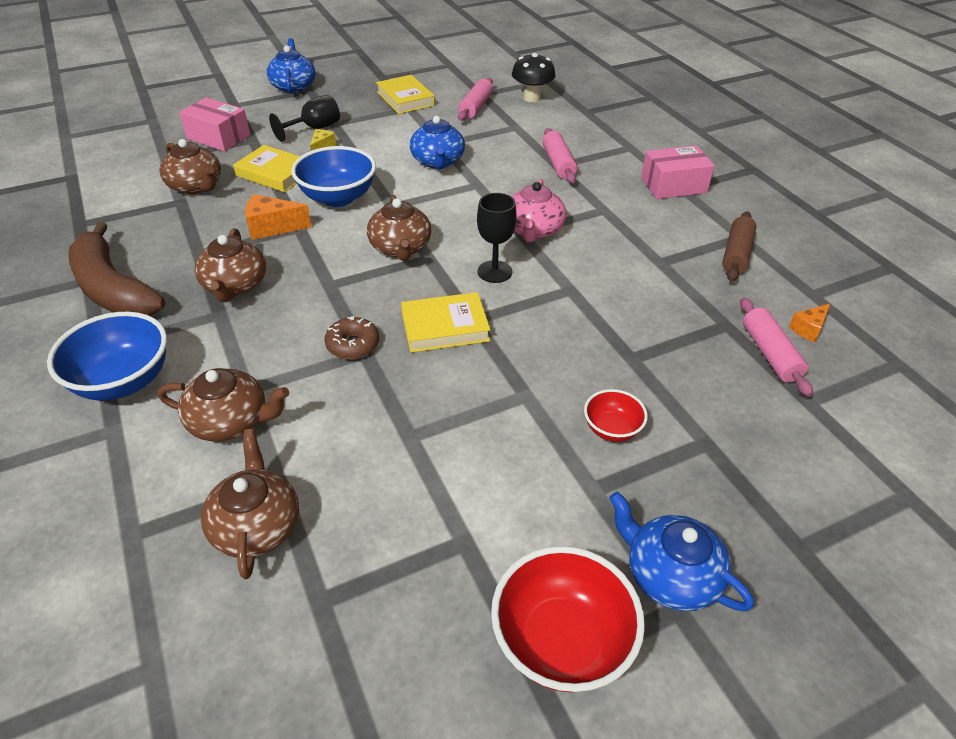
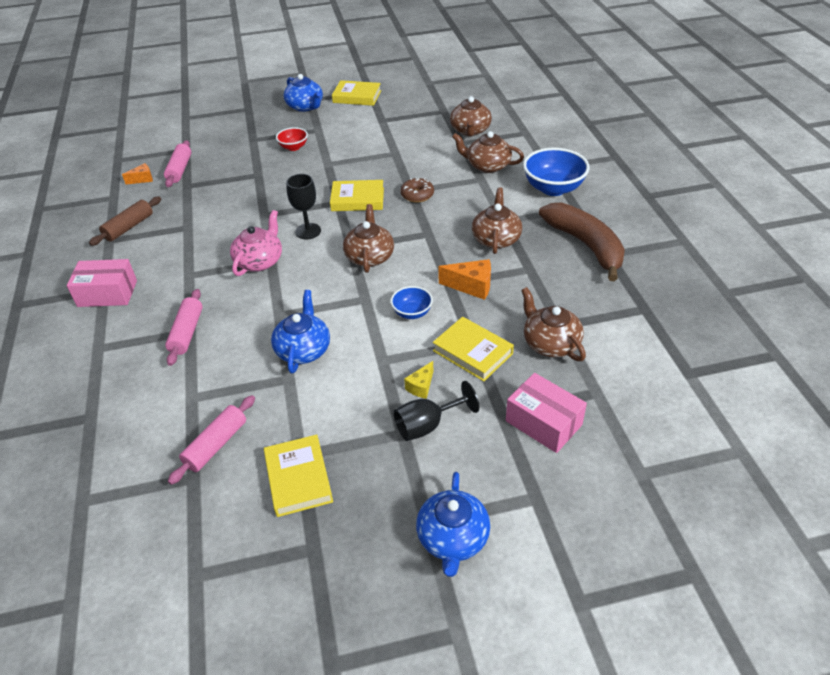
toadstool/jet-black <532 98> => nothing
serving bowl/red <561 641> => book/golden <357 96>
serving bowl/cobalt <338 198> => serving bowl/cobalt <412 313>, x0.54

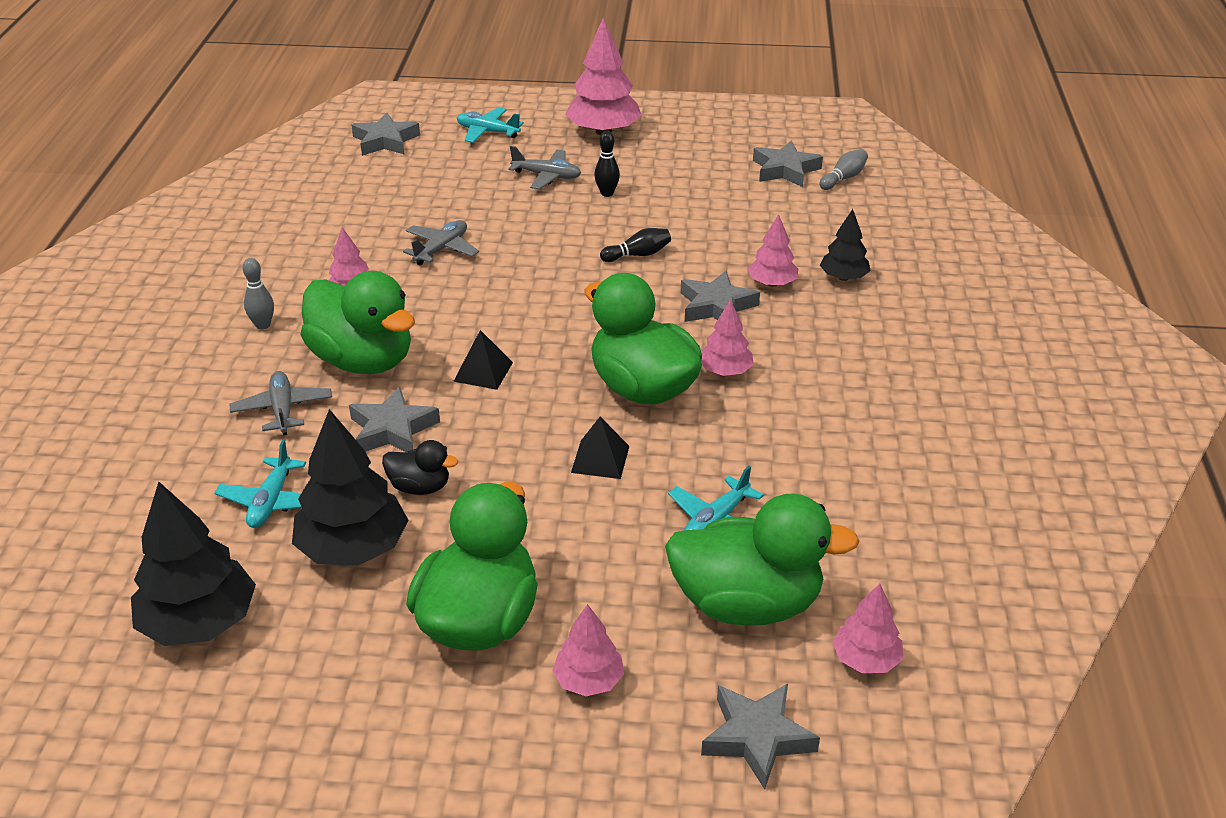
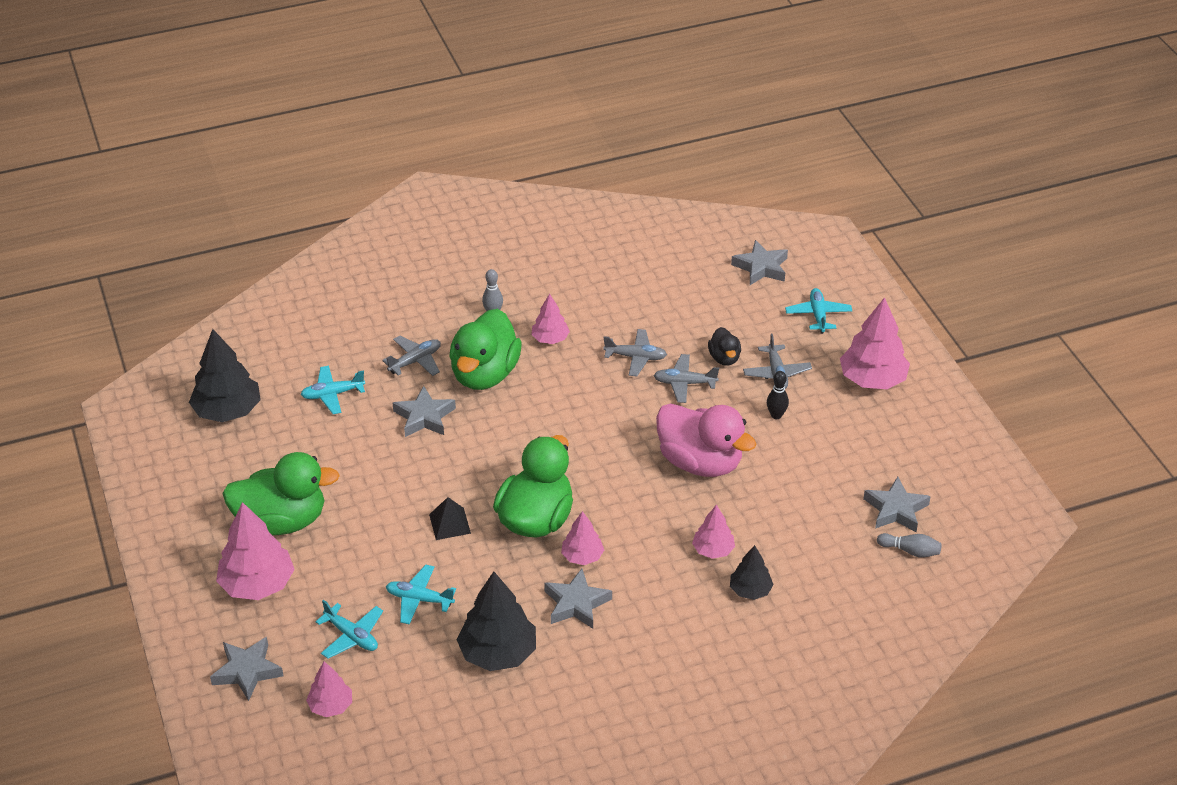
solid pyramid/jet-black <483 371> => nothing
nothing => toy plane/grey <684 383>
tree/jet-black <353 548> => tree/jet-black <498 653>, moved
rubber duck/jet-black <420 487> => rubber duck/jet-black <724 358>, moved
five-pointed star/grey <716 306> => five-pointed star/grey <576 604>, moved
tenpin/jet-black <638 255> => rubber duck/rosy <700 462>
rubber duck/emerald <747 604> => toy plane/turquoise <352 636>
tree/rosy <588 680> => tree/rosy <257 584>, x1.77

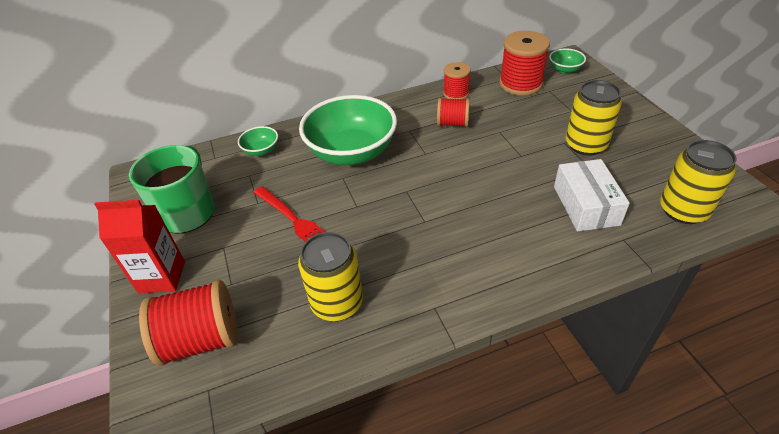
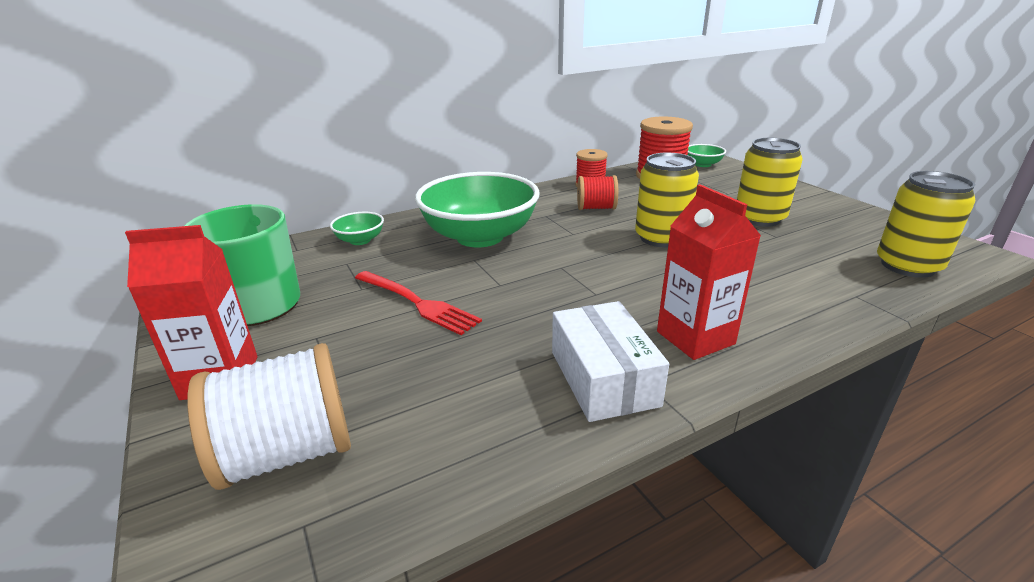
nothing => milk carton/red <695 338>
soda can/golden <337 303> => soda can/golden <661 238>, moved
package/snow-white <586 205> => package/snow-white <603 378>, moved
bobbin/red <201 339> => bobbin/snow-white <288 452>

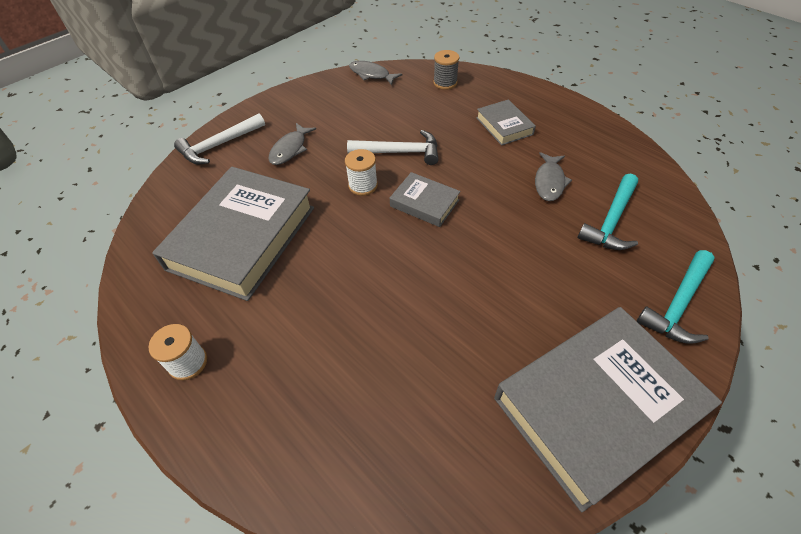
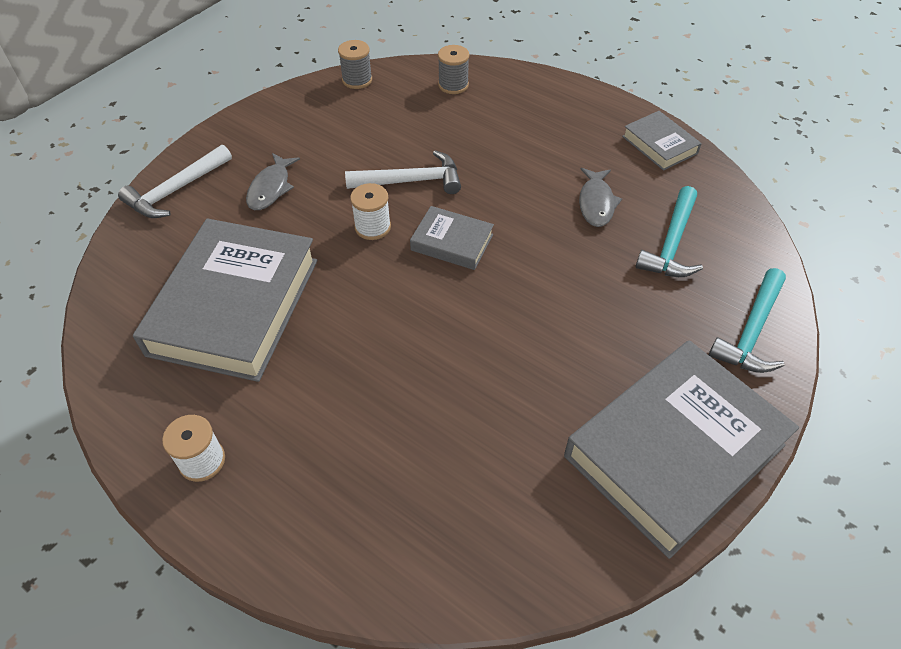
book/grey <504 126> => book/grey <659 145>, moved
fish figure/grey <371 74> => bobbin/grey <357 80>

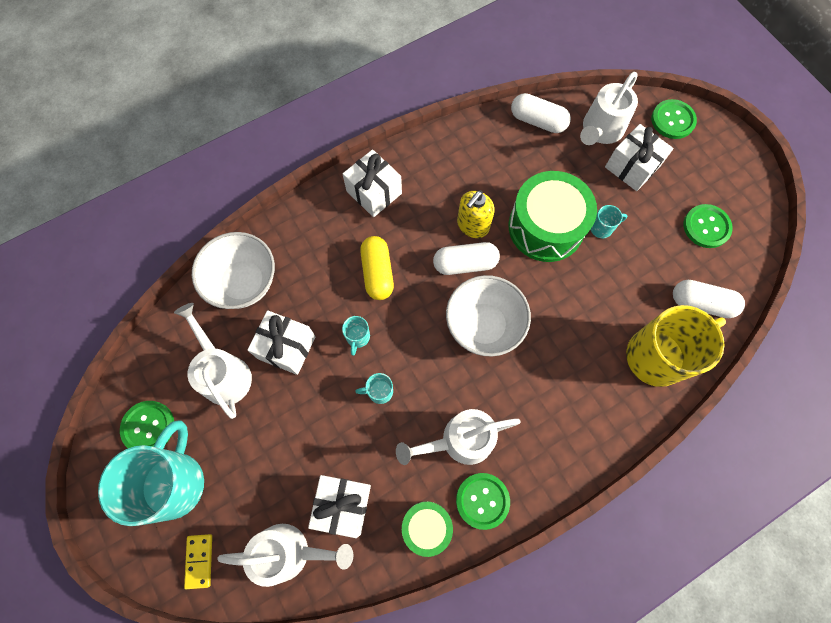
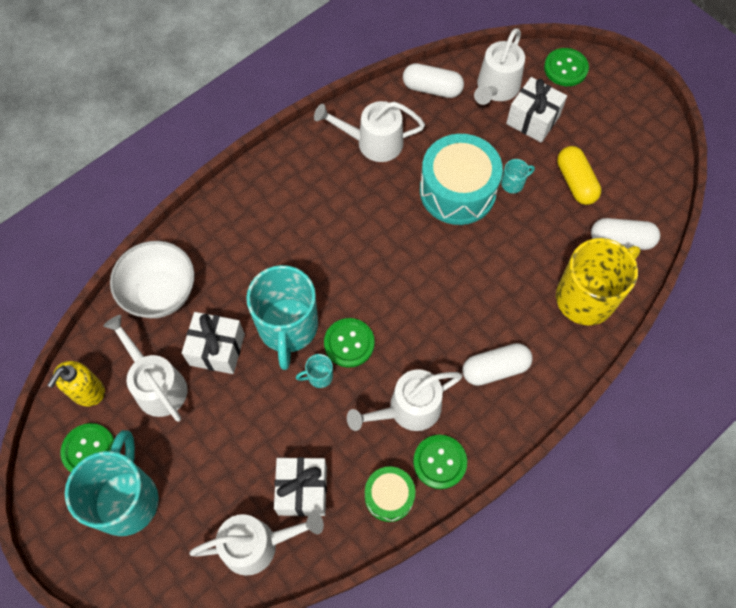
domino piece/golden <199 560> => nothing
gift/snow-white <374 192> => nothing
serving bowl/snow-white <484 325> => nothing
nothing => watering pot/snow-white <372 142>
pill shape/golden <377 273> => pill shape/golden <575 182>, moved
pill shape/snow-white <465 264> => pill shape/snow-white <495 369>, moved
soap pump/golden <472 225> => soap pump/golden <87 391>, moved
sewing button/emerald <706 227> => sewing button/emerald <349 343>, moved
drum/emerald <546 227> => drum/turquoise <457 191>
coffee mug/turquoise <357 337> => coffee mug/turquoise <288 328>, x2.45

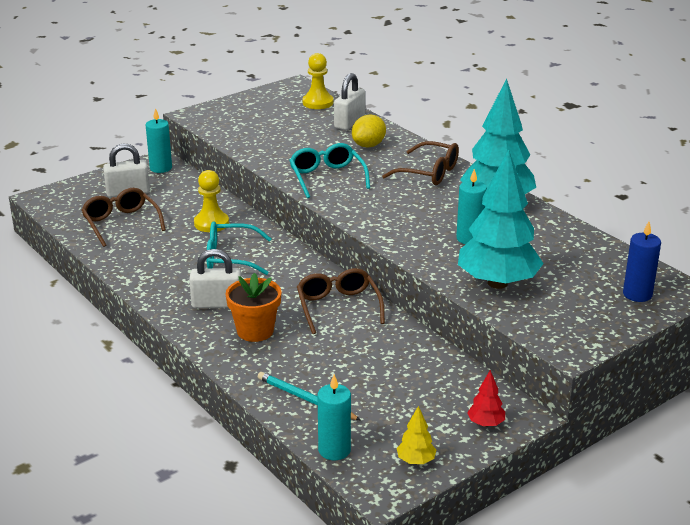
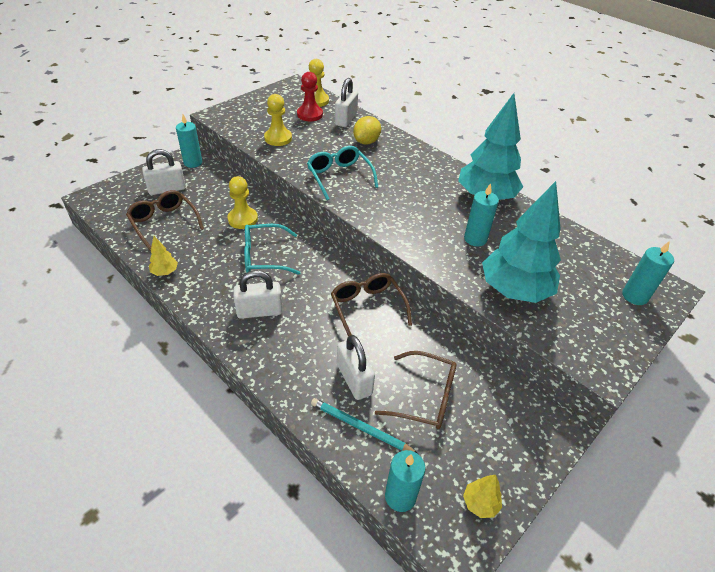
potted plant/orange <255 331> => nothing
tree/red <485 423> => nothing
nothing => tree/golden <165 272>
nothing => pawn/golden <278 138>
nothing => pawn/red <310 114>
nothing => lock/snow-white <354 379>
glasses/brown <428 172> => glasses/brown <424 397>, moved
wax candle/cobalt <637 294> => wax candle/turquoise <634 296>

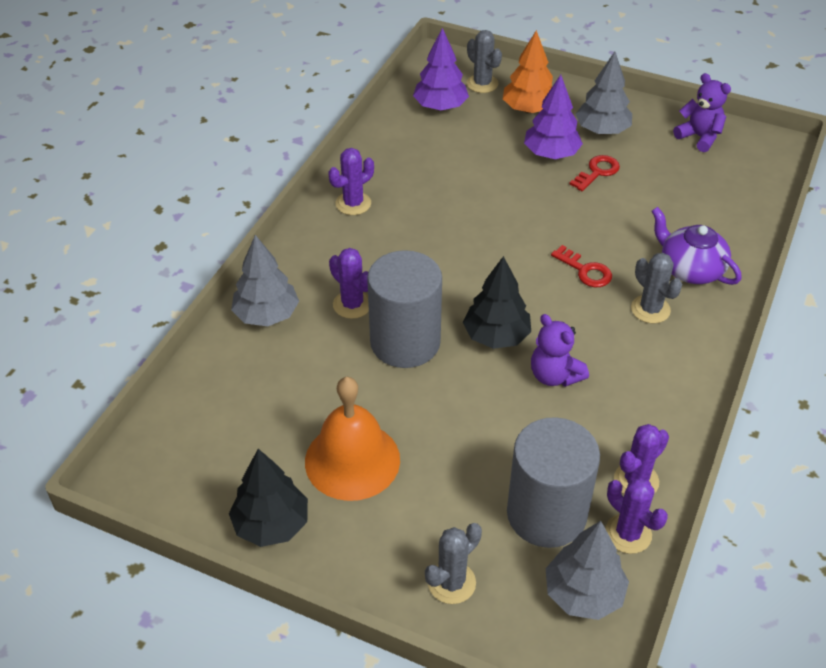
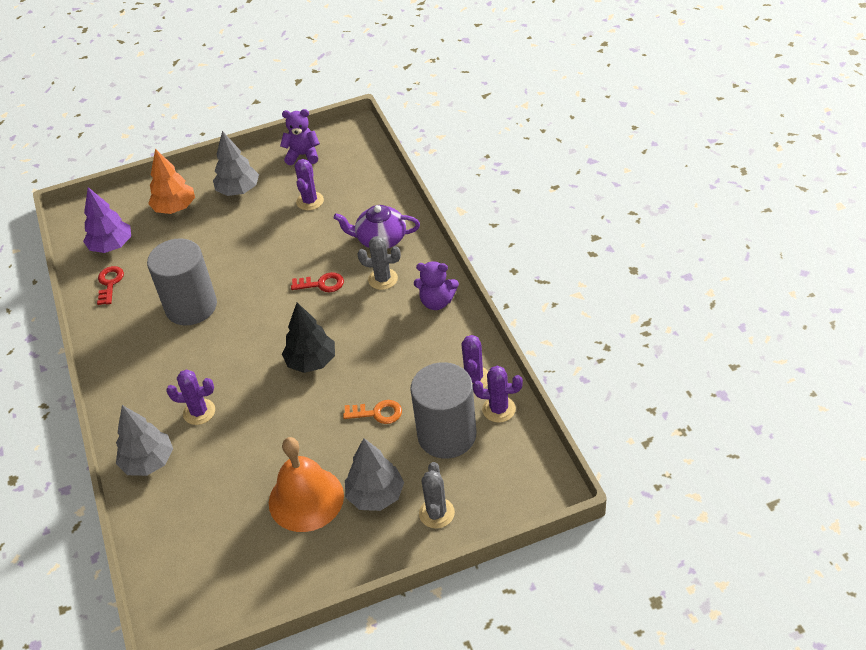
tree/jet-black <271 524> => nothing
cactus/grey <482 84> => nothing
tree/violet <551 154> => nothing
nothing => key/orange <377 413>
cactus/violet <353 203> => cactus/violet <310 201>, moved
solid cylinder/grey <405 342> => solid cylinder/grey <191 306>, moved
stuffed bear/violet <554 375> => stuffed bear/violet <437 302>, moved
tree/grey <583 593> => tree/grey <375 495>, moved
key/red <597 172> => key/red <110 283>, moved

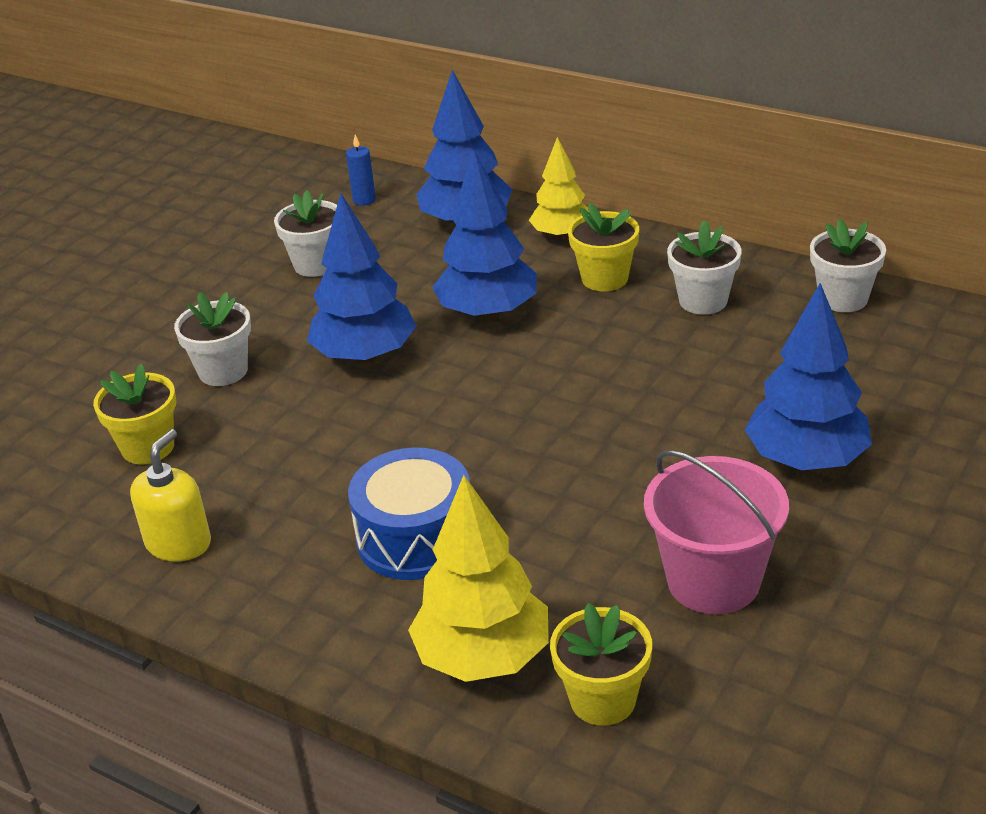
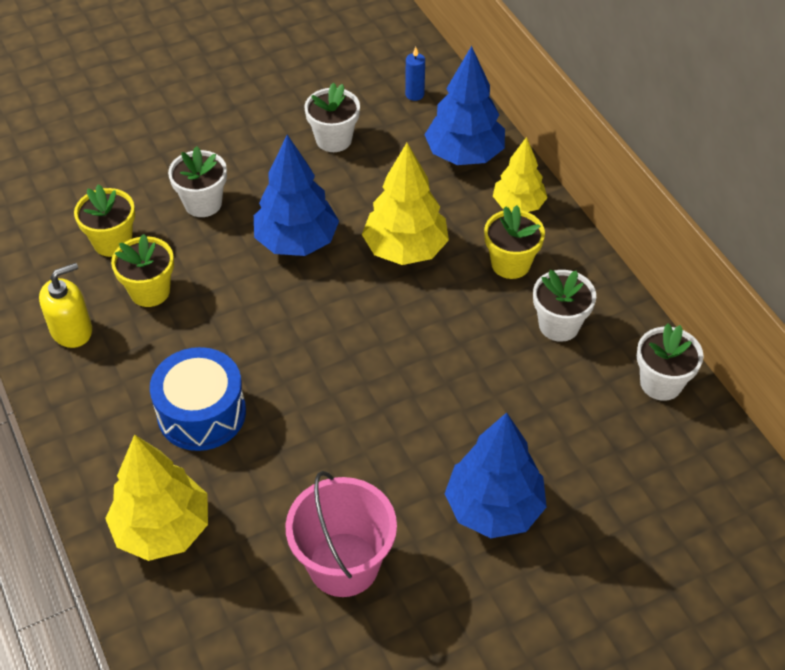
potted plant/golden <603 700> => potted plant/golden <150 291>, moved
tree/cobalt <488 313> => tree/golden <405 249>

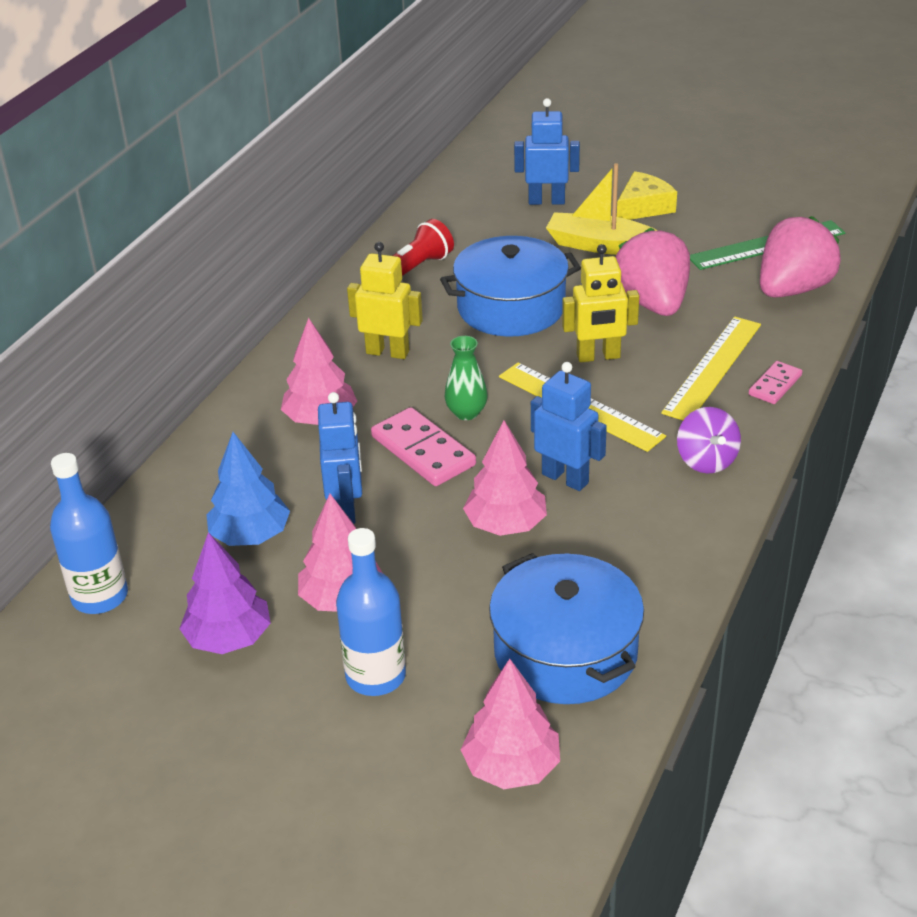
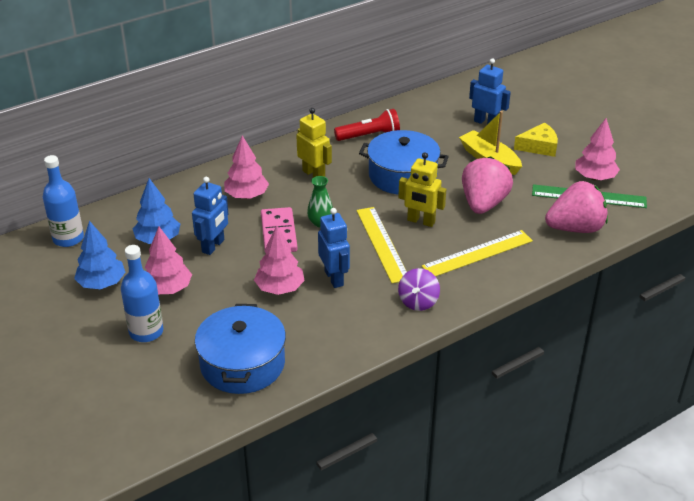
domino piece/rosy <775 385> => nothing
tree/rosy <511 767> => tree/rosy <595 177>, moved
tree/violet <229 638> => tree/cobalt <102 283>

